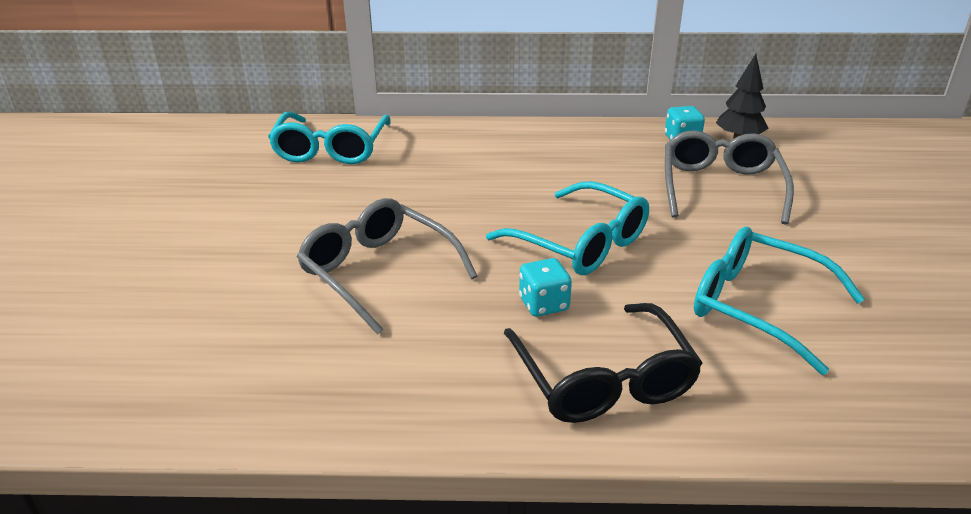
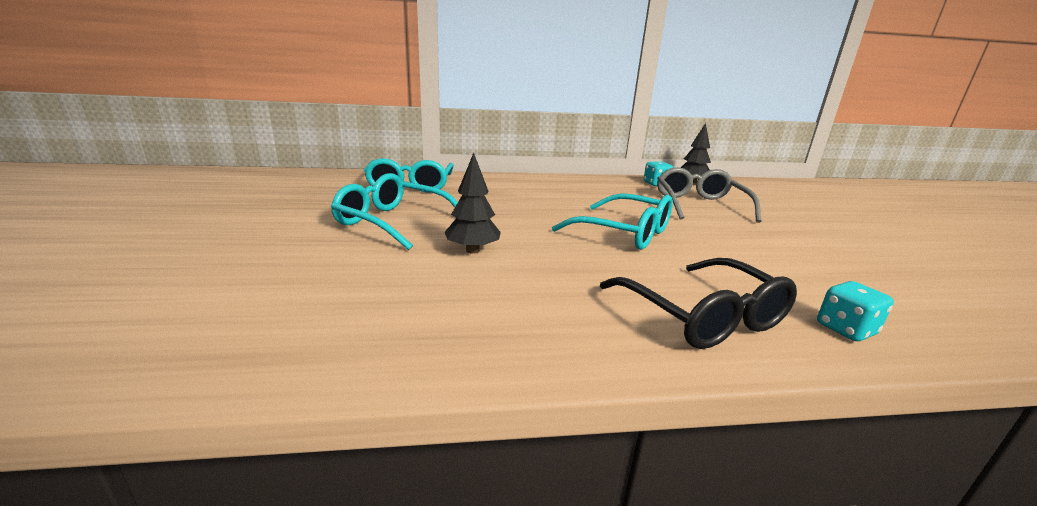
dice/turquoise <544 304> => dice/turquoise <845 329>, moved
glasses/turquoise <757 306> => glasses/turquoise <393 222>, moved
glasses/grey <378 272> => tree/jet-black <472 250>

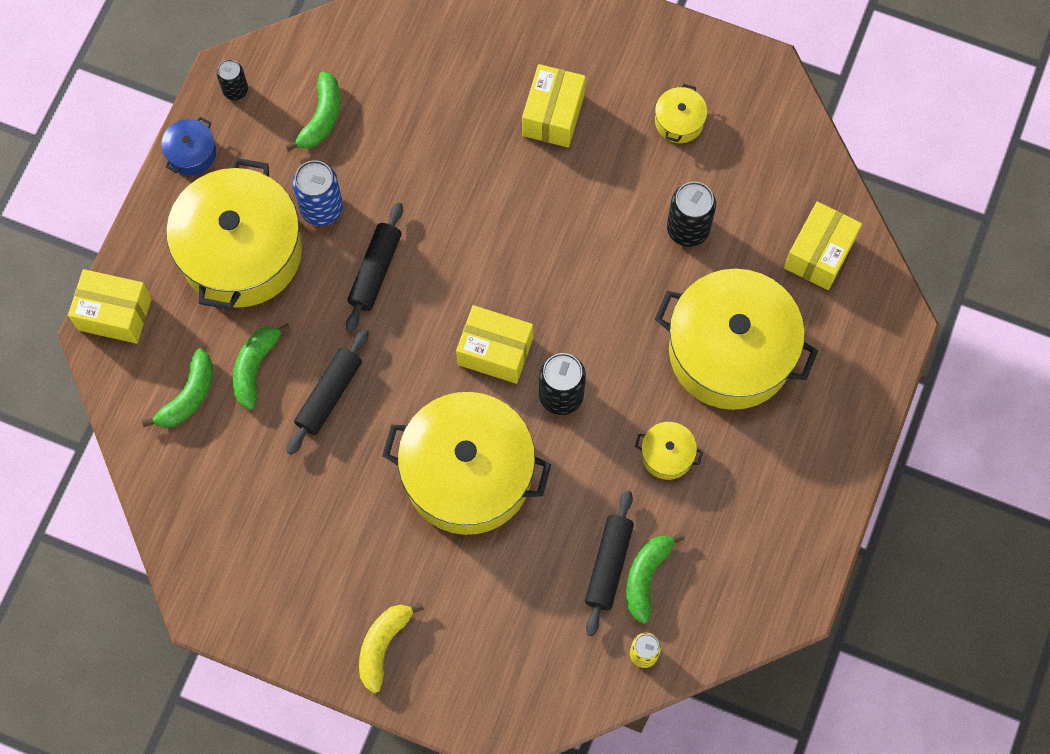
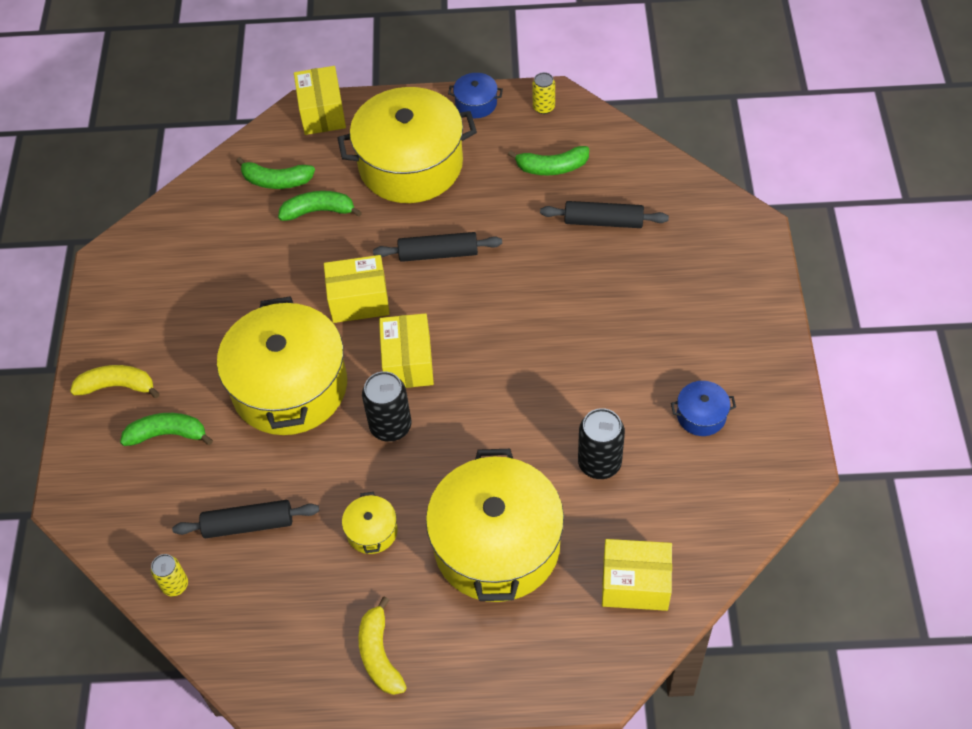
soda can/cobalt <322 208> => nothing
nothing => toy banana/golden <379 655>
pastry roller/jet-black <329 395> => pastry roller/jet-black <603 222>, moved
package/golden <553 115> => package/golden <359 300>, moved
toy banana/emerald <646 577> => toy banana/emerald <167 434>, moved
soda can/jet-black <235 90> => soda can/golden <543 107>
stockpot/golden <679 121> => stockpot/cobalt <701 415>

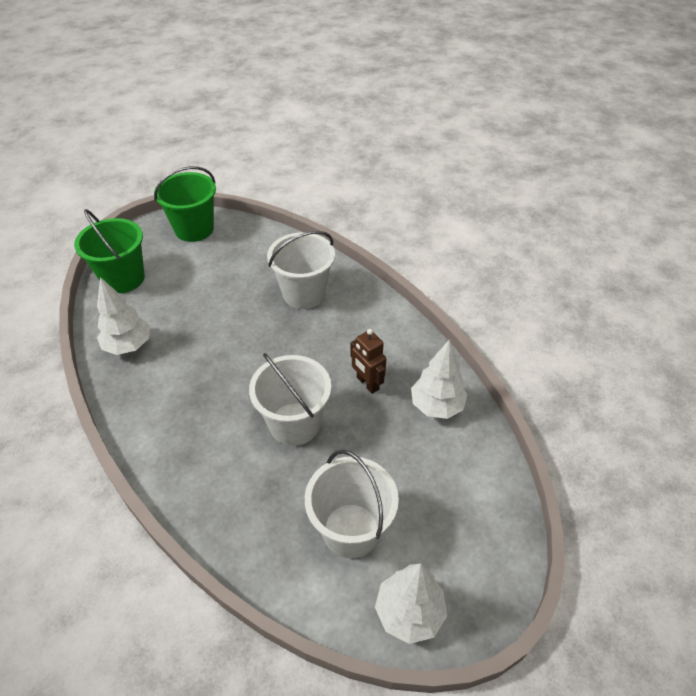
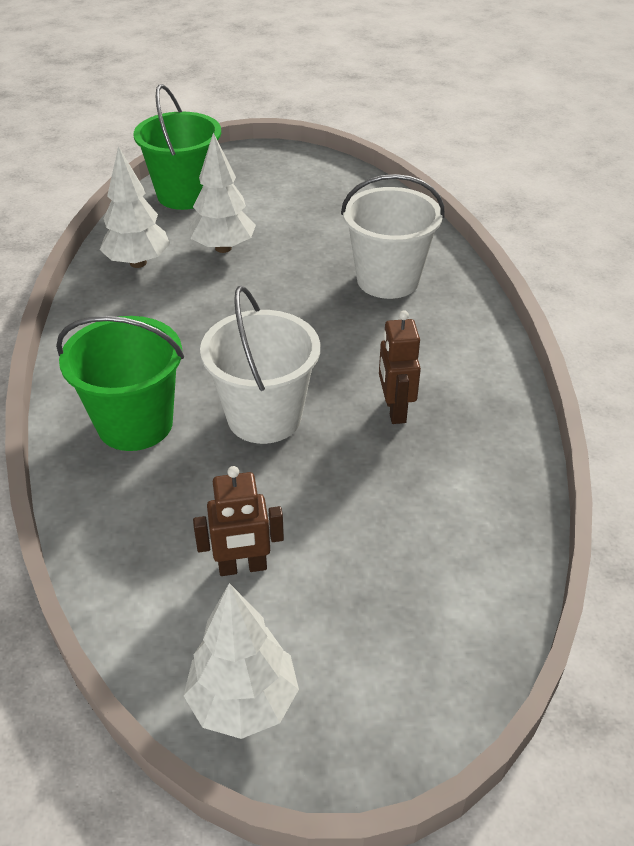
sand bucket/emerald <194 229> => sand bucket/emerald <135 424>, moved
tree/snow-white <436 406> => tree/snow-white <223 248>, moved
sand bucket/snow-white <351 530> => robot/brown <242 567>

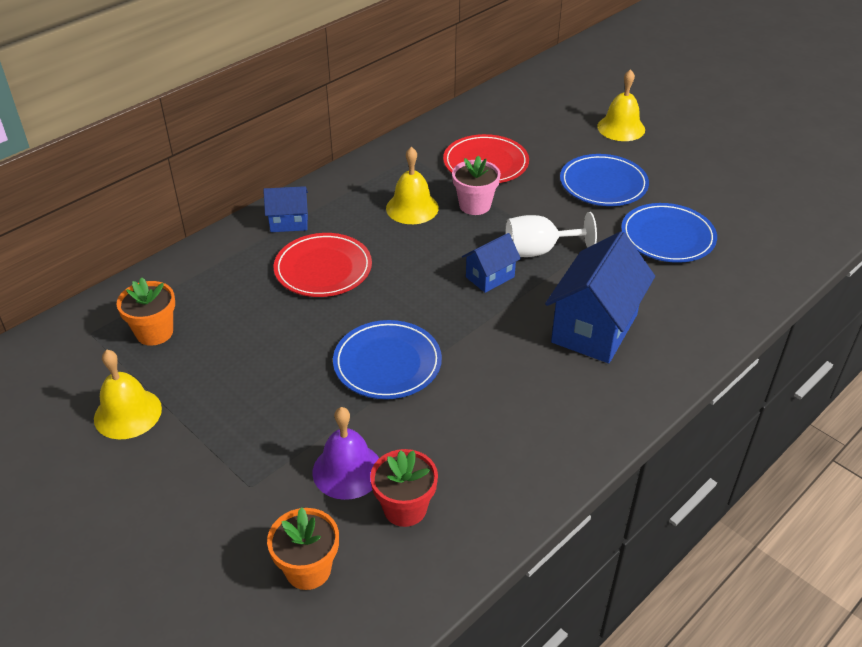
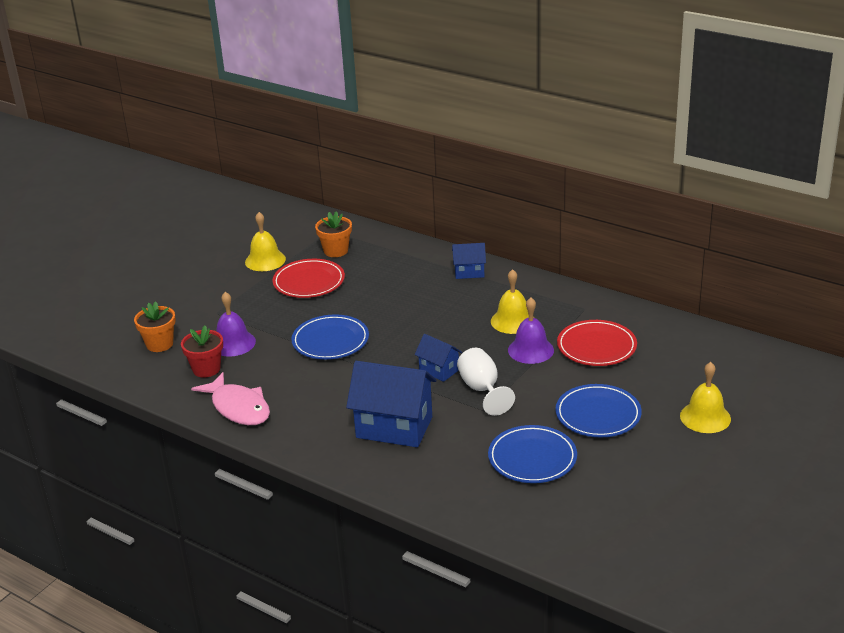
nothing => fish figure/rosy <238 408>
flat dish/red <323 269> => flat dish/red <309 282>, moved
potted plant/rosy <475 205> => school bell/violet <530 350>
cottage/cobalt <289 222> => cottage/cobalt <469 272>, 75 degrees counterclockwise

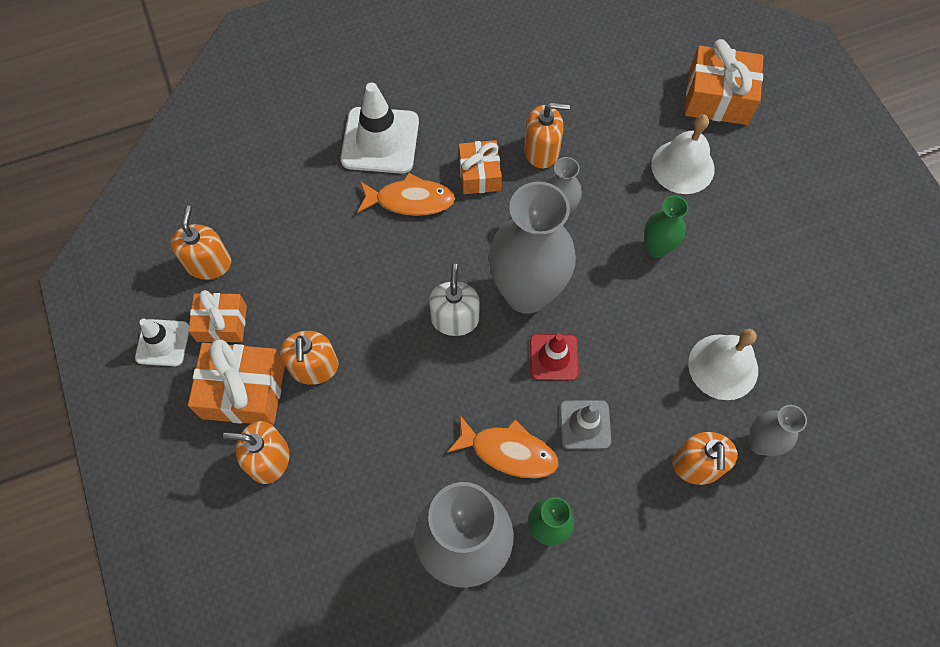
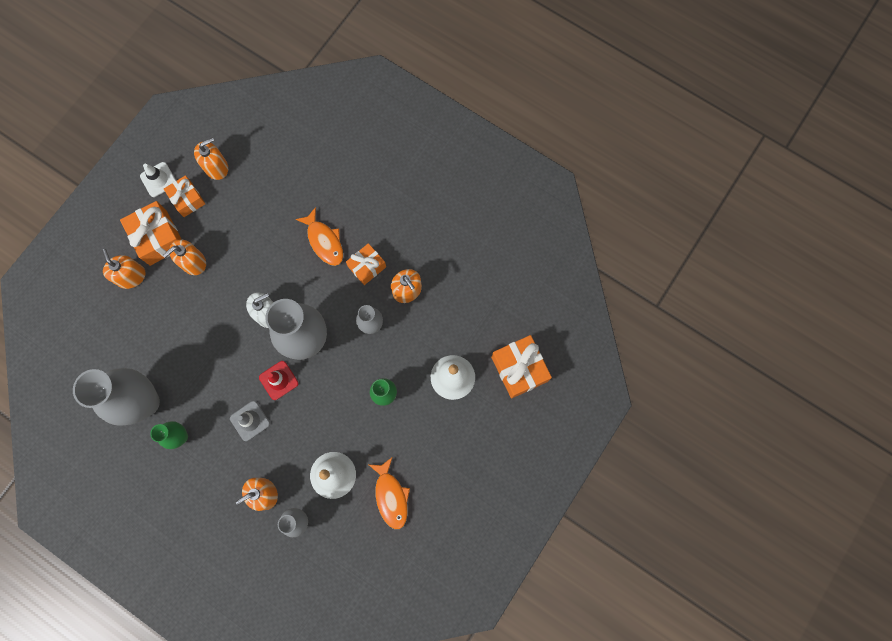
safety cone/snow-white <380 140> => nothing
fish figure/orange <508 451> => fish figure/orange <391 496>, moved

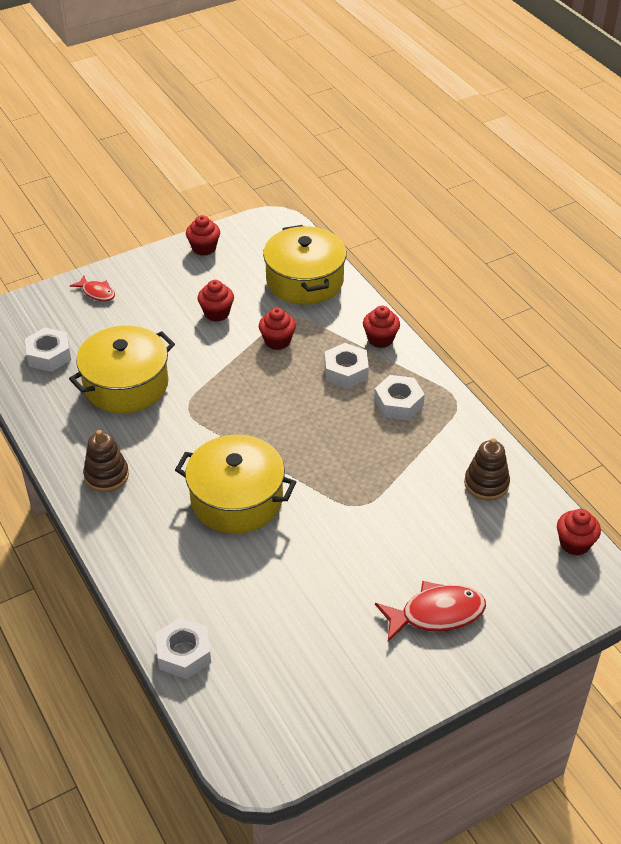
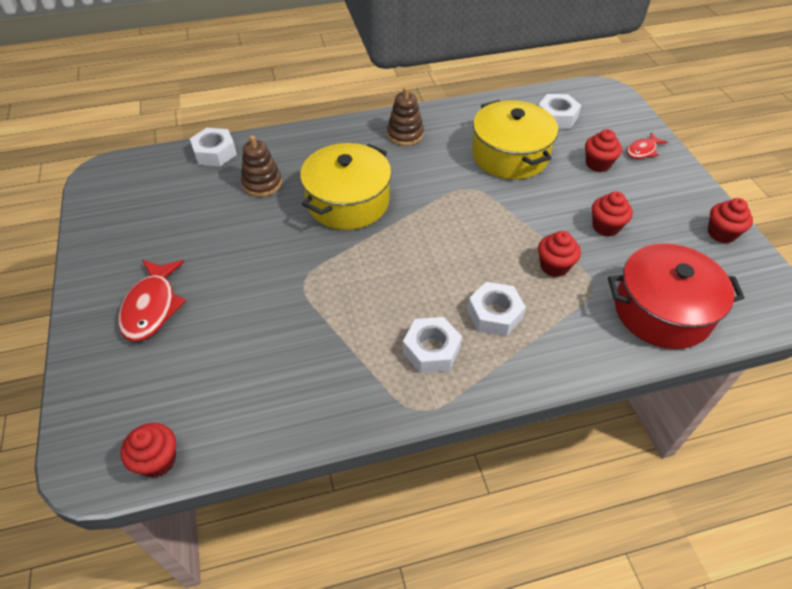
muffin/red <380 339> => muffin/red <598 164>, moved
ring stacker/brown <486 484> => ring stacker/brown <262 183>, moved
stockpot/golden <305 280> => stockpot/red <662 311>

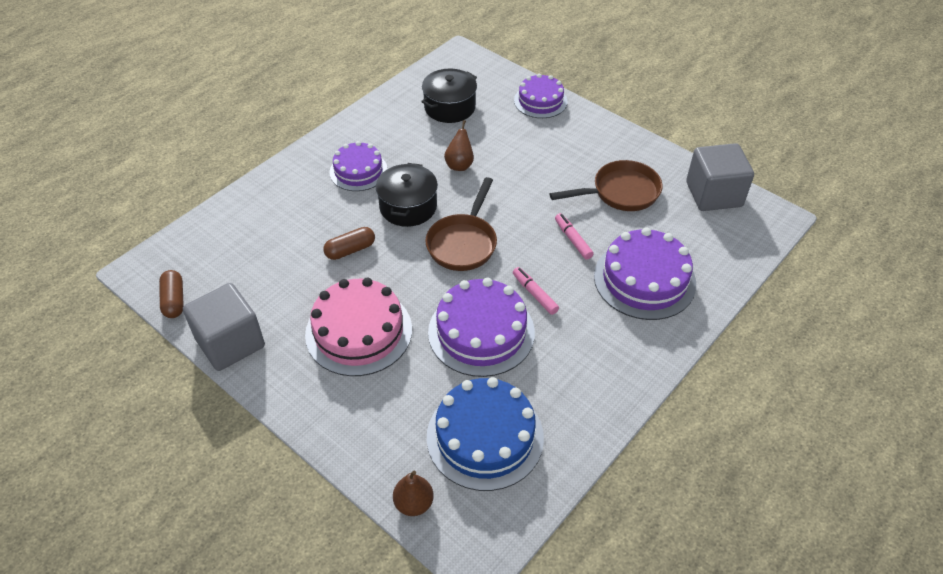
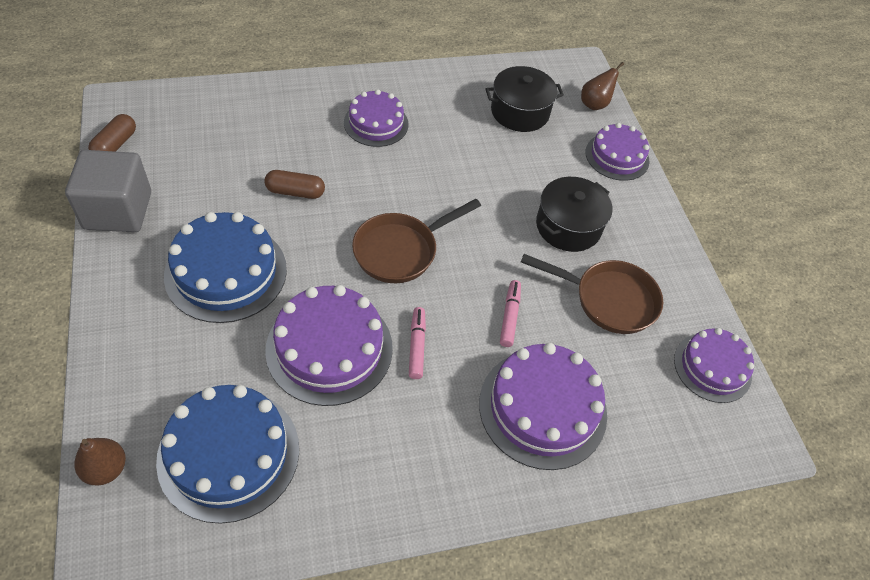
stockpot/jet-black <408 207> => stockpot/jet-black <568 226>, moved
pear/brown <459 165> => pear/brown <594 104>, moved
solid cube/grey <713 194> => gateau/violet <712 367>
gateau/rosy <359 331> => gateau/cobalt <226 272>

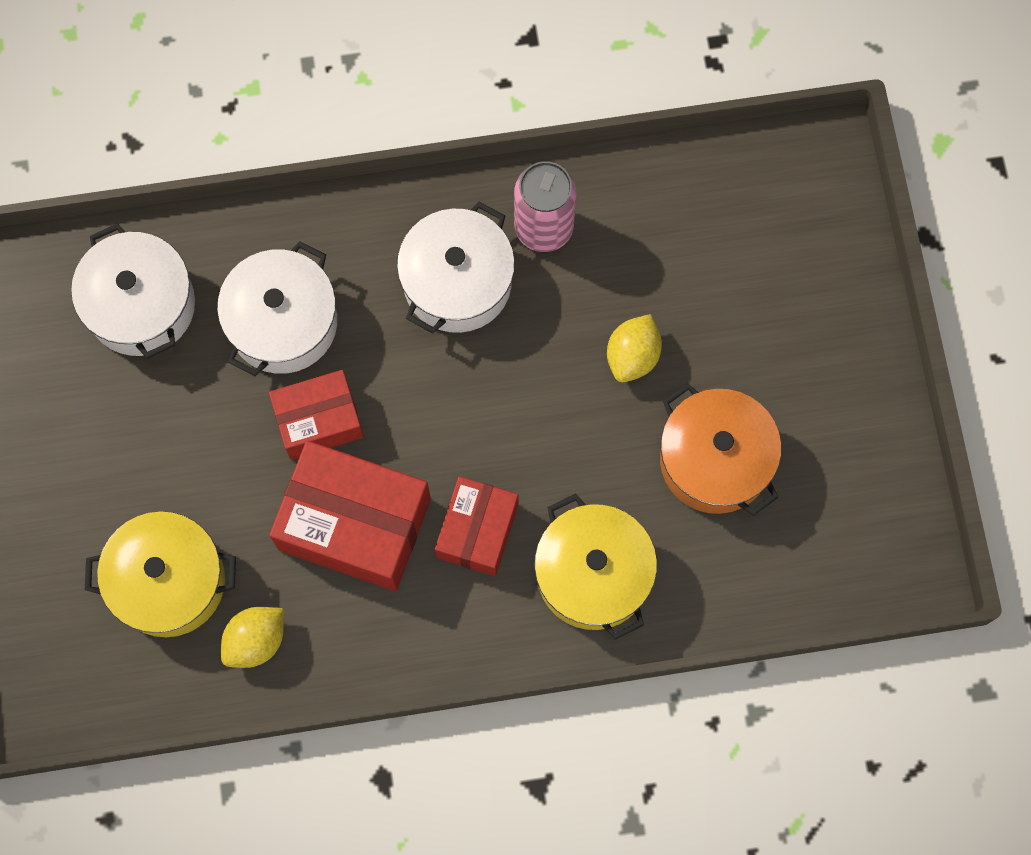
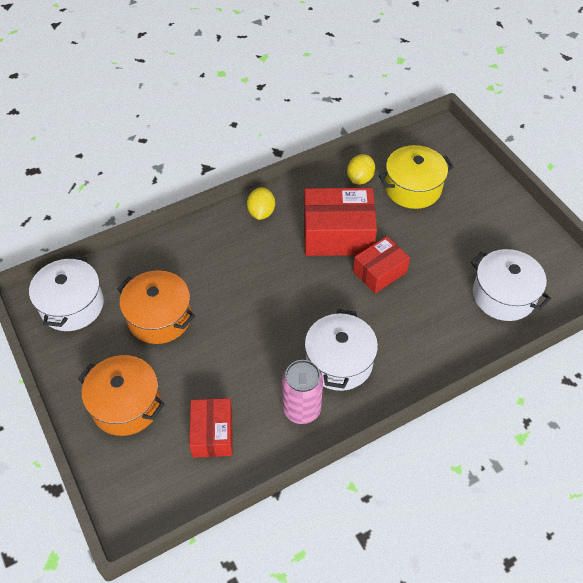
stockpot/golden <593 574> => nothing
nothing => stockpot/orange <126 404>
stockpot/snow-white <283 323> => stockpot/snow-white <72 305>, moved
package/red <477 531> => package/red <212 433>, moved
citrus fruit/golden <632 356> => citrus fruit/golden <261 212>, moved

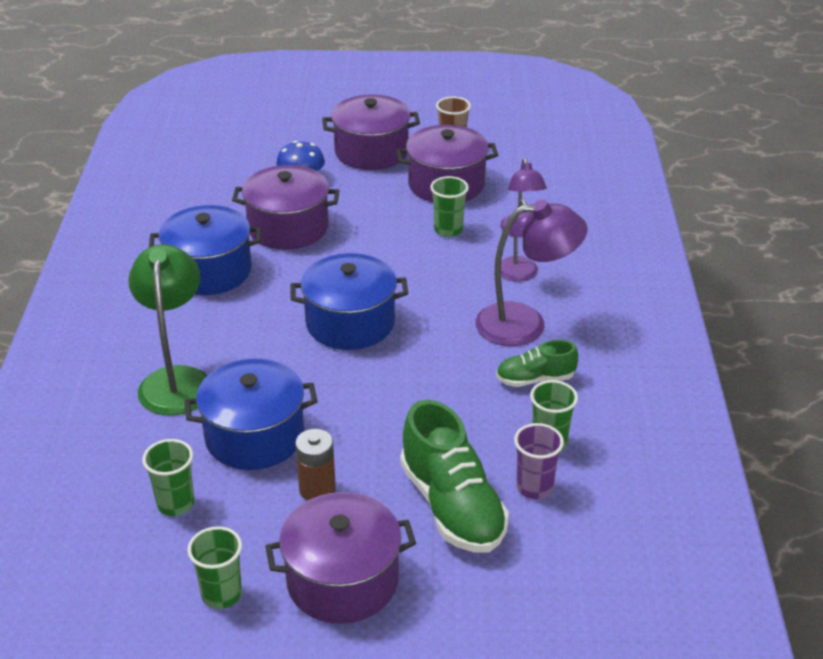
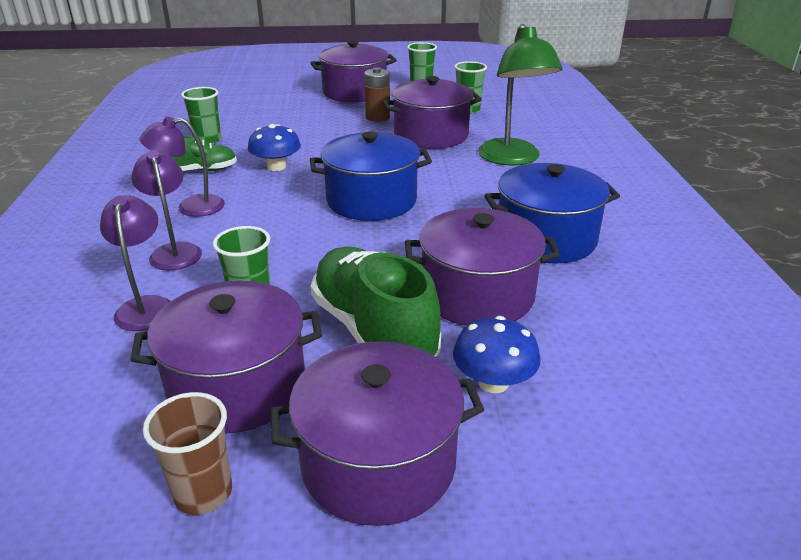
cup/violet <534 487> => nothing
nothing => toadstool/cobalt <276 167>
lace-up shoe/emerald <452 506> => lace-up shoe/emerald <373 330>, moved
stockpot/cobalt <254 436> => stockpot/violet <431 135>
desk lamp/violet <525 324> => desk lamp/violet <191 207>, x0.63

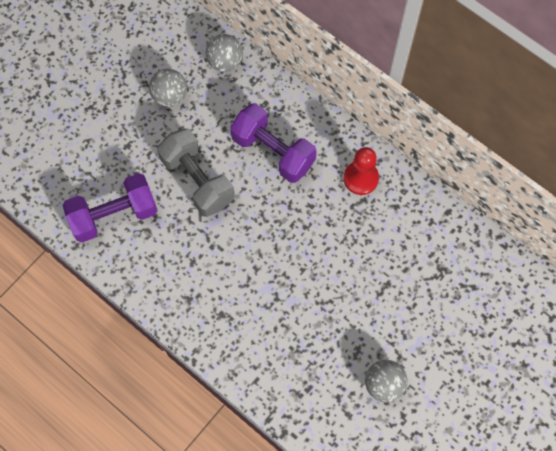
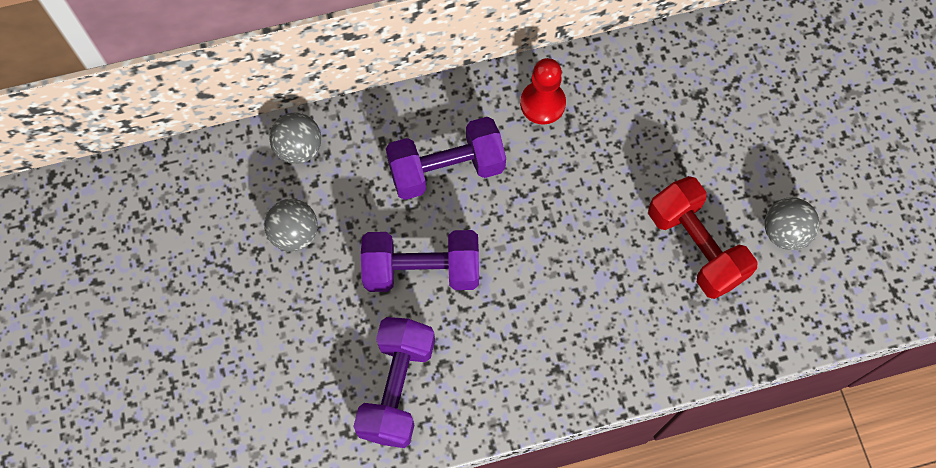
nothing => hand weight/red <695 247>
hand weight/grey <197 180> => hand weight/violet <421 270>

